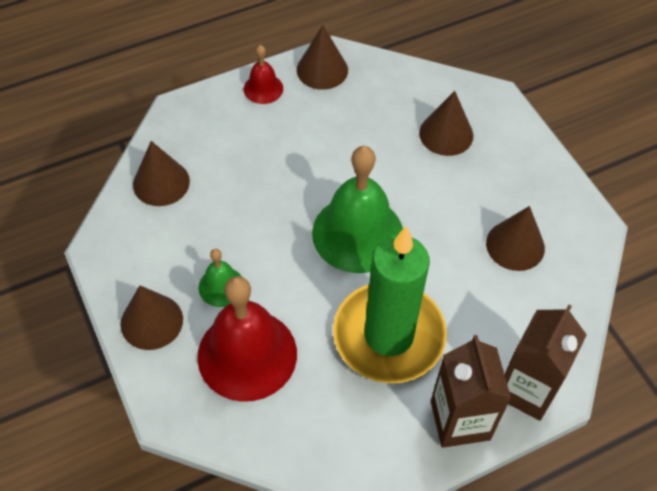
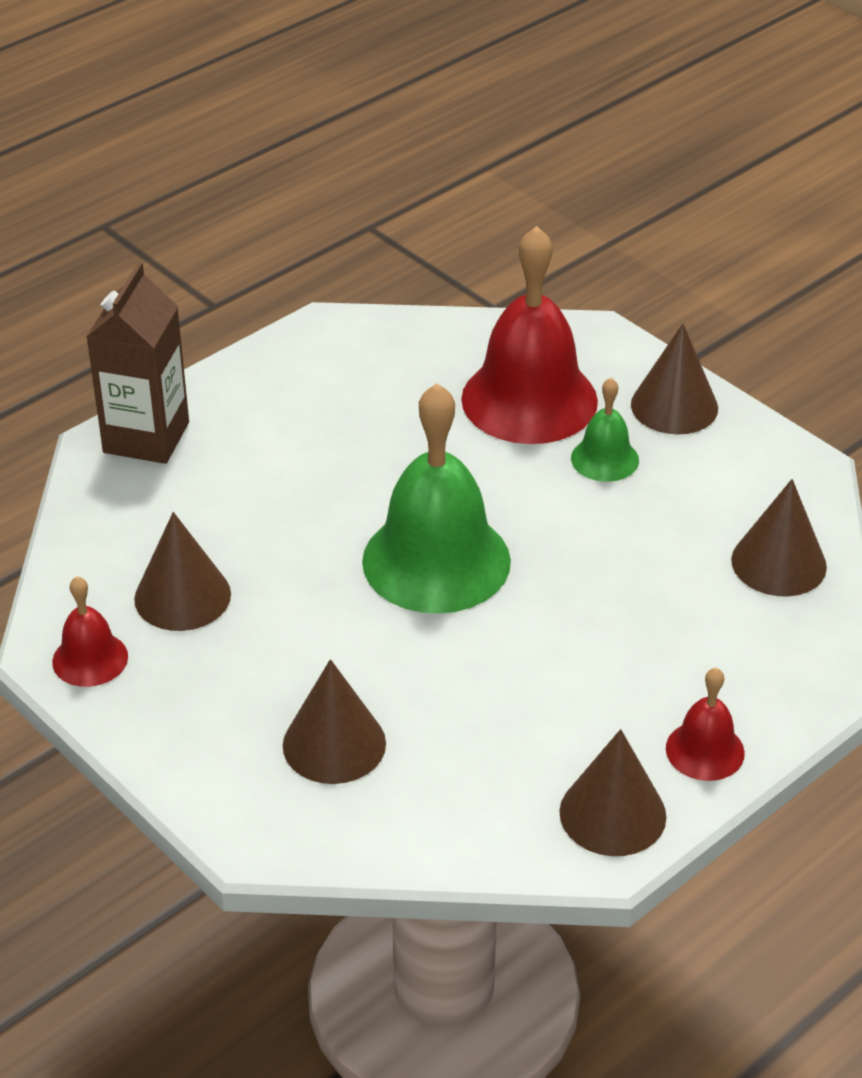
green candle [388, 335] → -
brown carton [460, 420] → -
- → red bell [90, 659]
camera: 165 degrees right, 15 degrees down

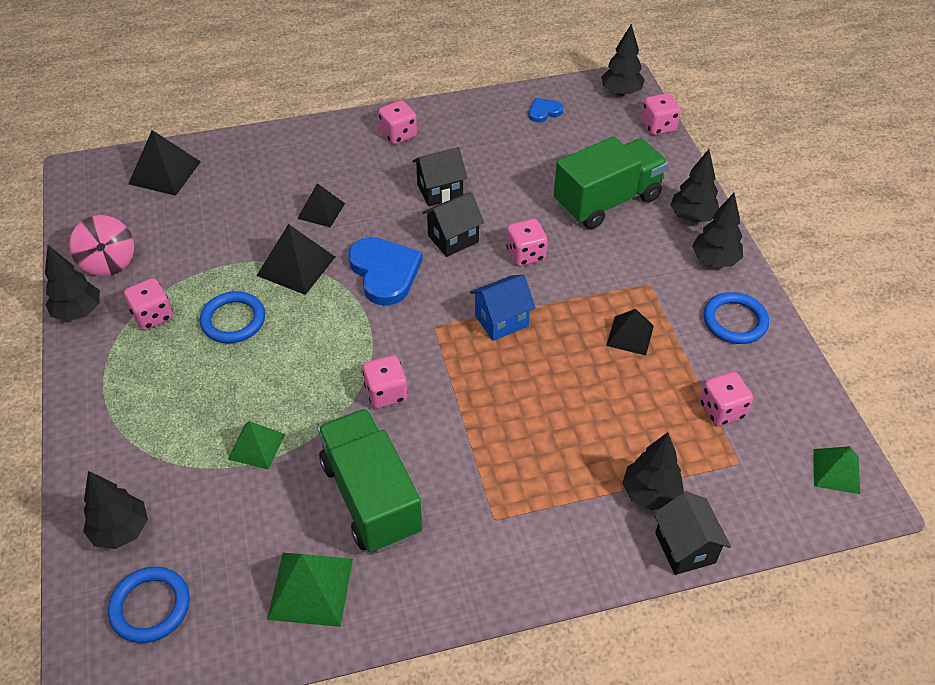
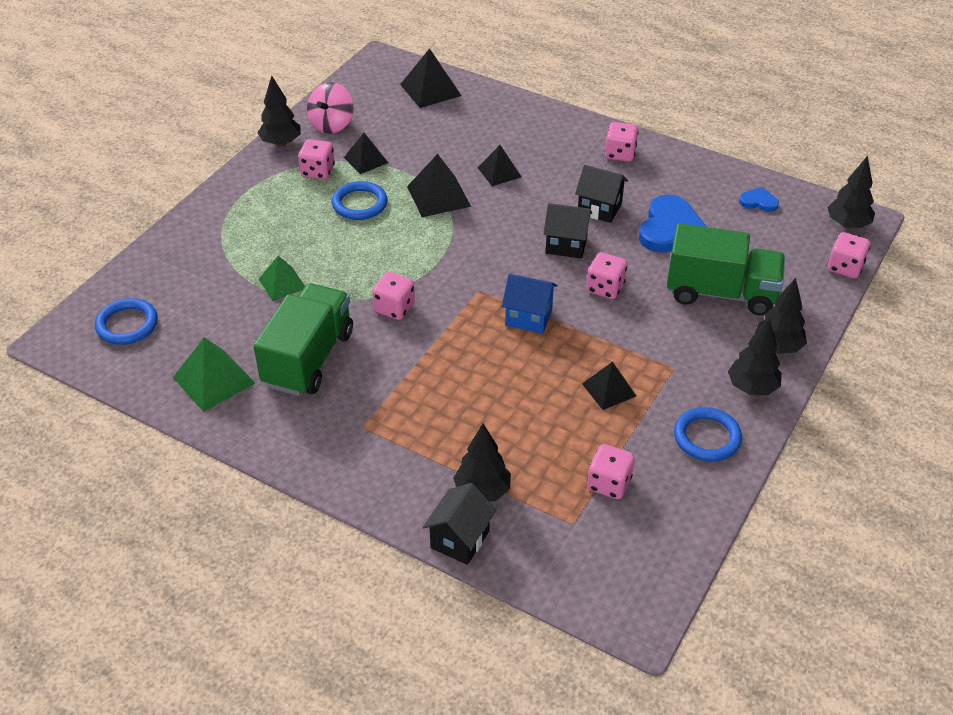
blue heart [384, 272] → blue heart [669, 228], shifted
green pyramid [836, 471] → -
black tree [121, 530] → -
- → black pyramid [366, 160]
camera: 45 degrees right, 5 degrees down

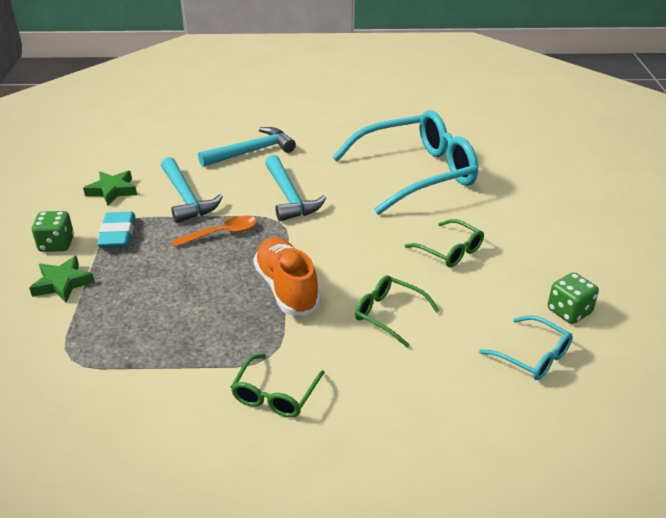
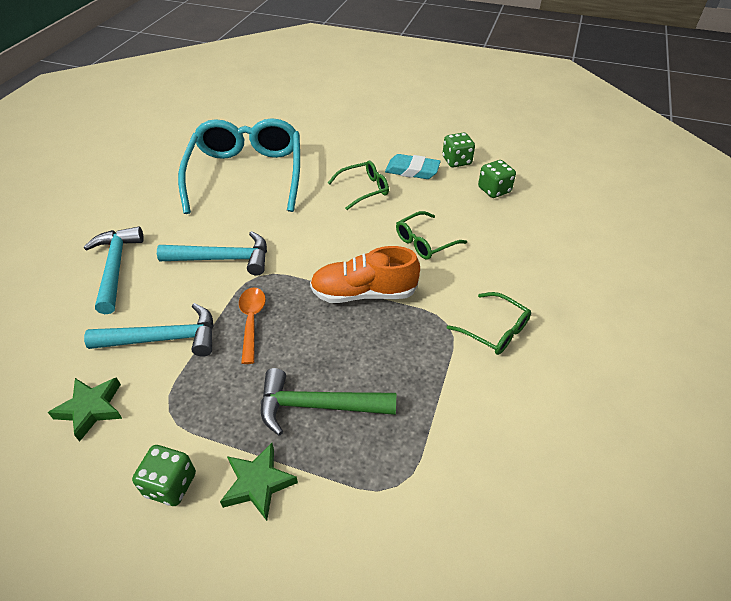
turquoise eraser [118, 234] → turquoise eraser [412, 170], shifted
turquoise glasses [533, 356] → green dice [494, 190]
- → green hammer [317, 406]
camera: 70 degrees left, 10 degrees up

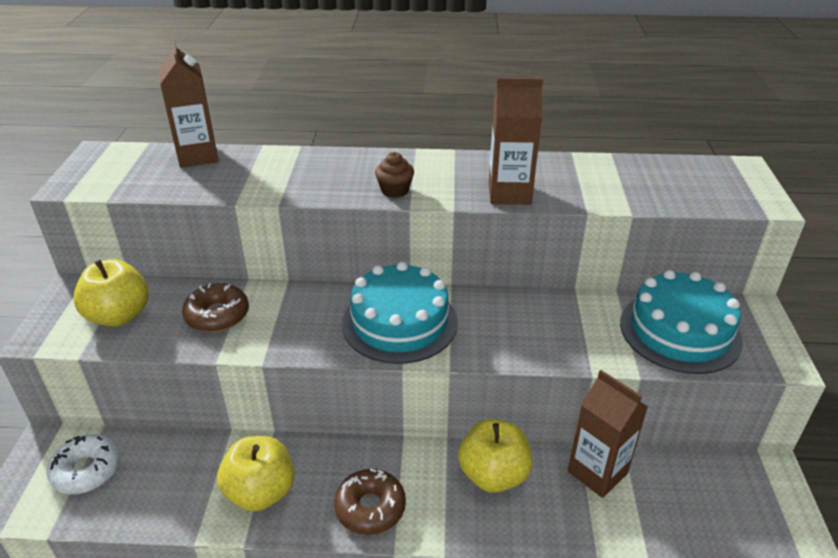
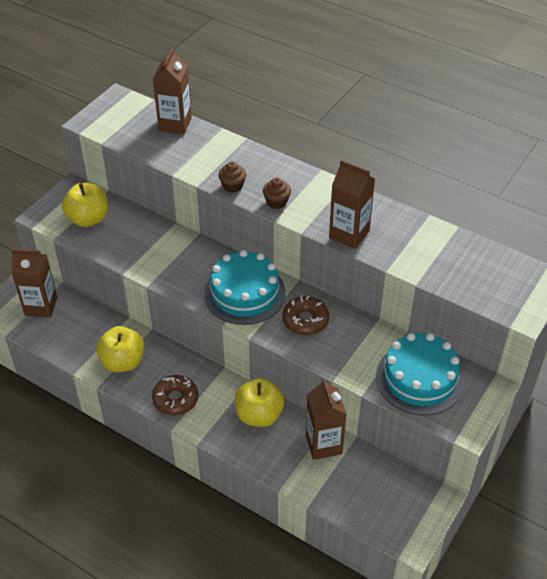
brown donut [217, 315] → brown donut [305, 320], shifted
white donut [87, 470] → brown carton [41, 306]
- → brown cupcake [232, 186]
camera: 30 degrees right, 10 degrees up

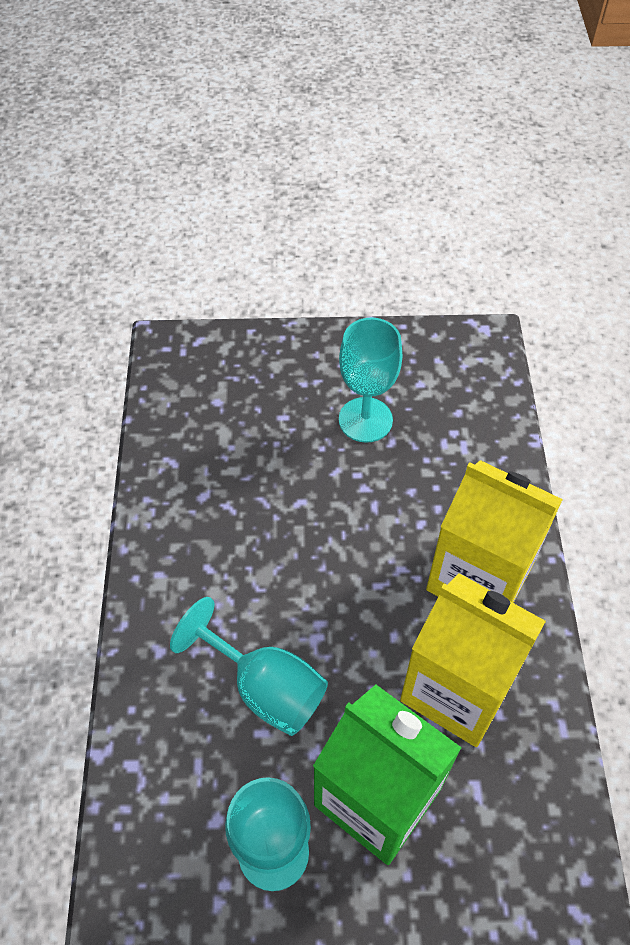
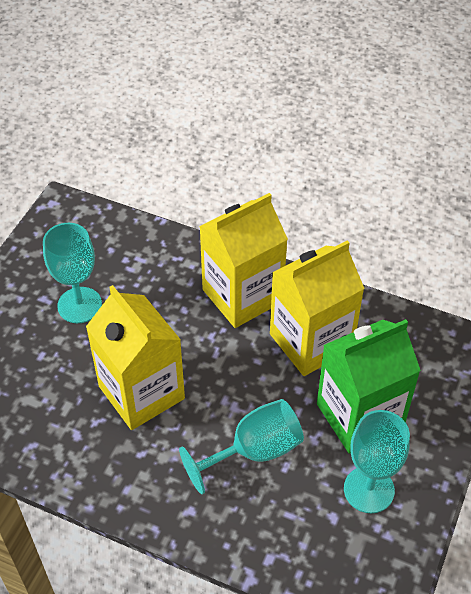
- → yellow carton [141, 392]
camera: 65 degrees left, 5 degrees down

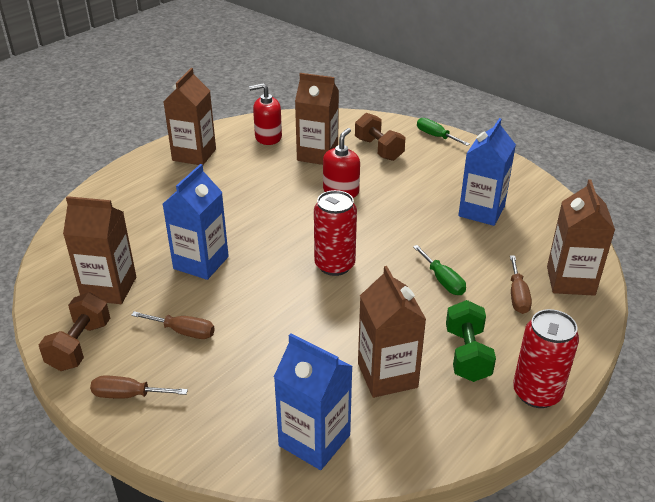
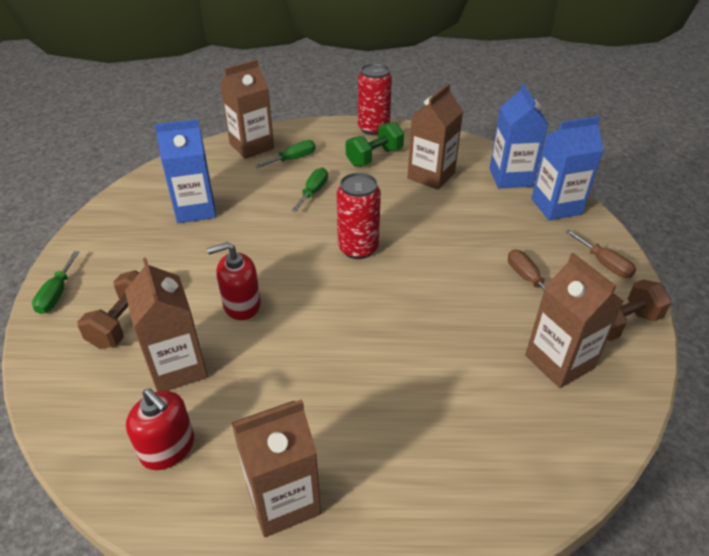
blue carton [201, 262] → blue carton [556, 206], shifted
brown screwdriver [517, 296] → green screwdriver [293, 159]
camera: 130 degrees left, 5 degrees up

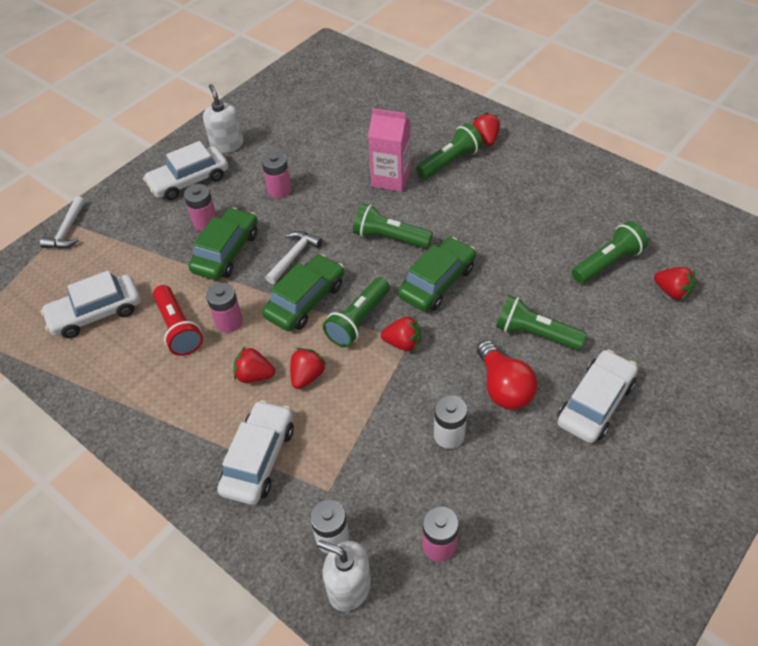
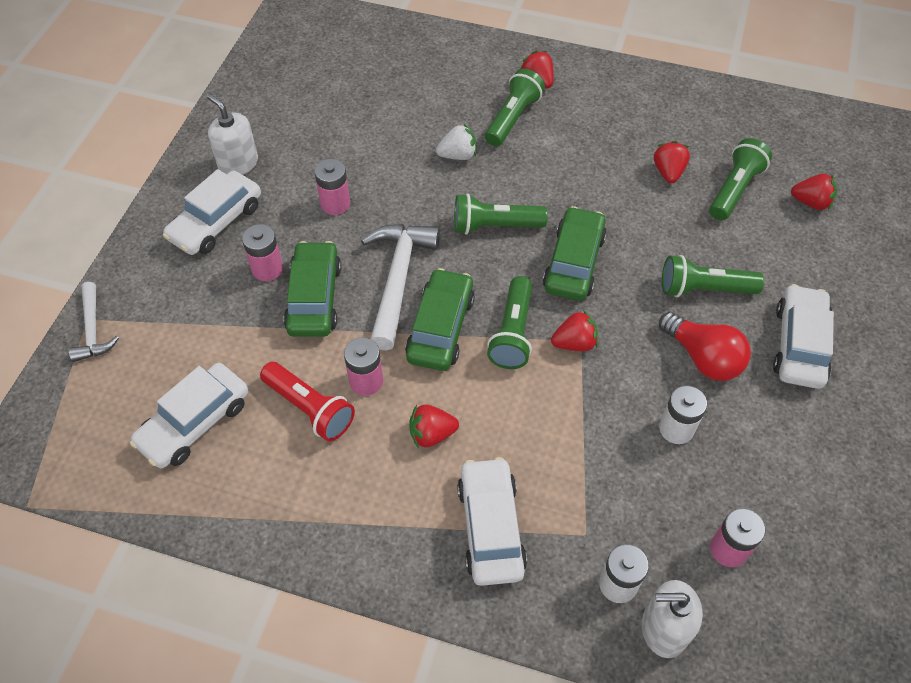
pink carton [391, 178] → white strawberry [458, 155]
white hammer [294, 256] → white hammer [398, 280], x1.71
red strawberry [307, 376] → red strawberry [668, 172], shifted
camera: 25 degrees left, 5 degrees up

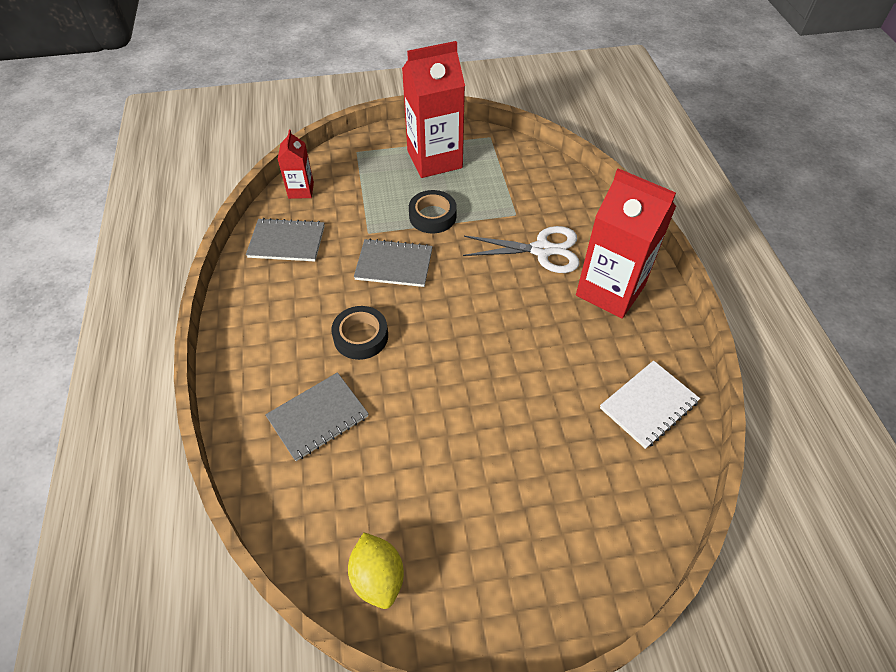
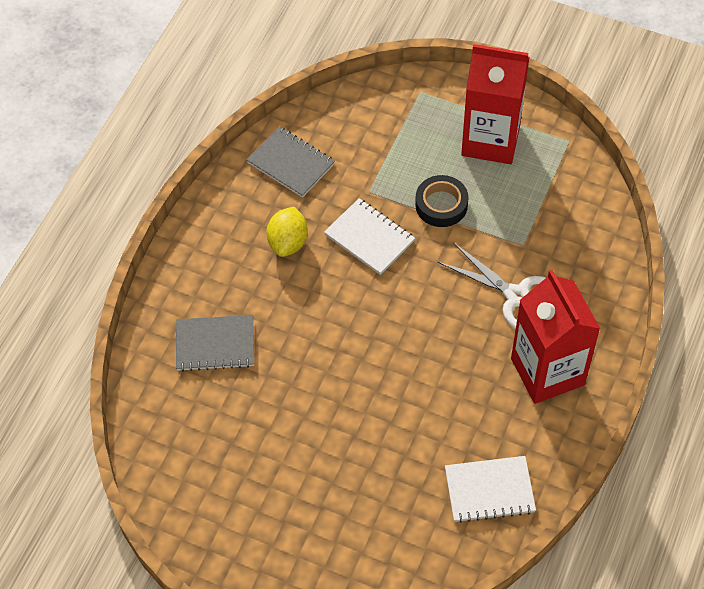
red carton [301, 190] → -
grey notebook [394, 264] → white notebook [369, 238]
black tape [361, 336] → -
yellow lemon [378, 577] → yellow lemon [288, 242], shifted
camera: 35 degrees right, 5 degrees up

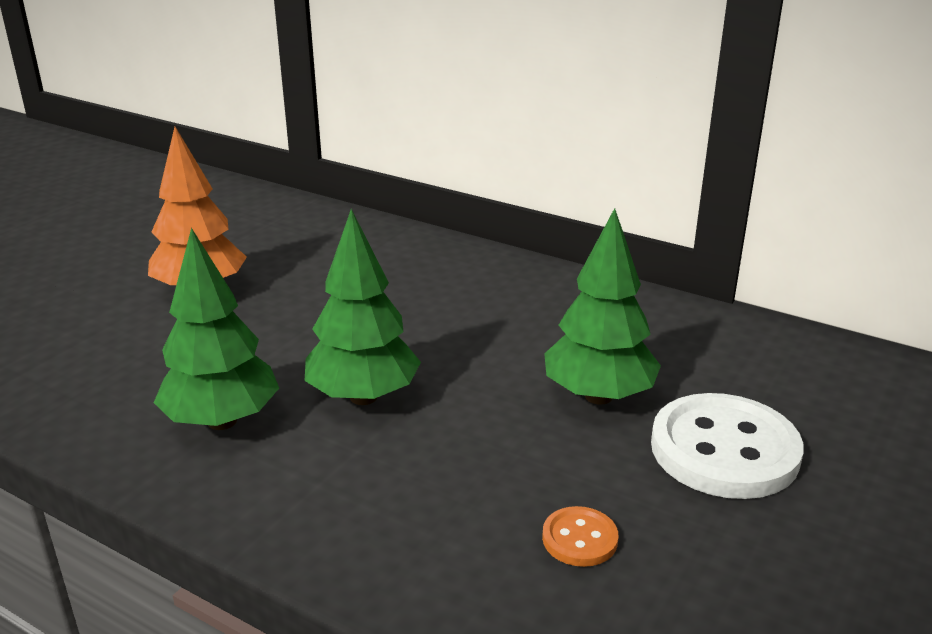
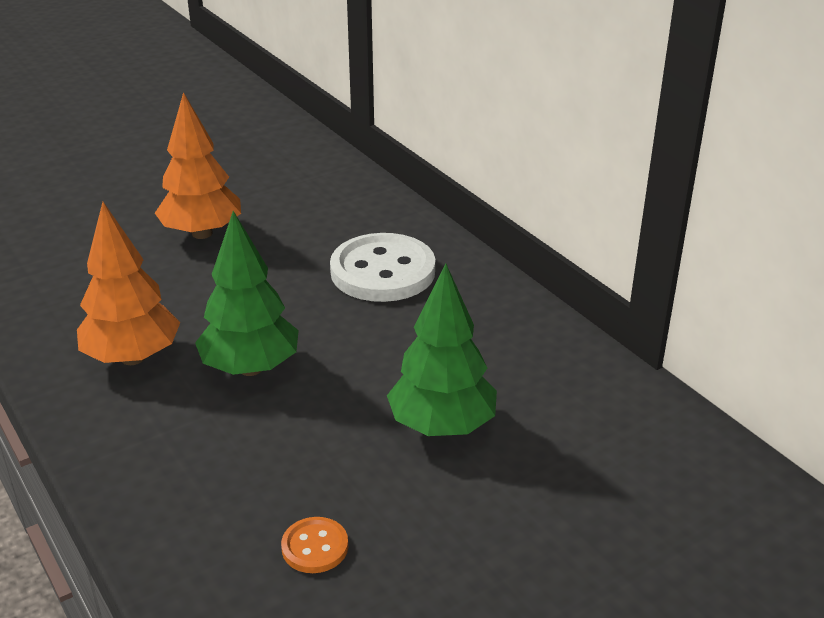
green tree [222, 421] → orange tree [132, 358]
white button [724, 450] → white button [383, 271], shifted
camera: 25 degrees right, 5 degrees up

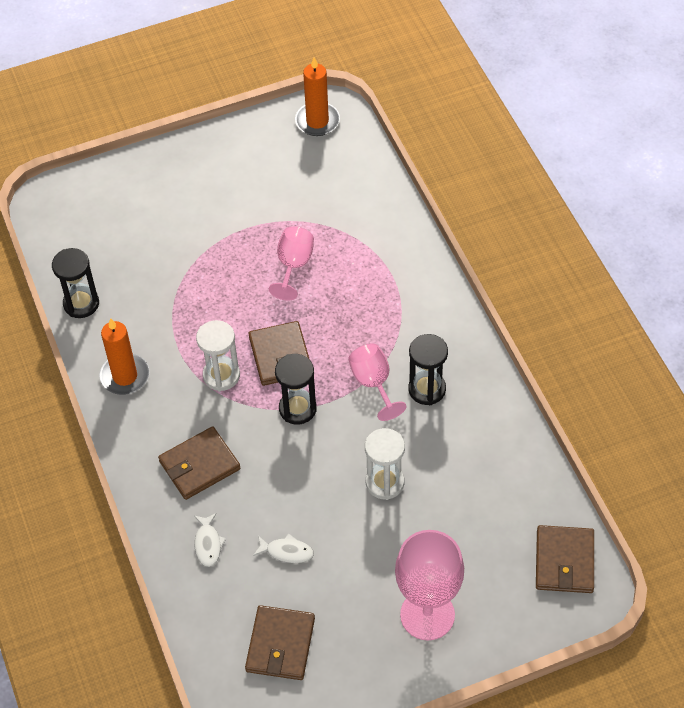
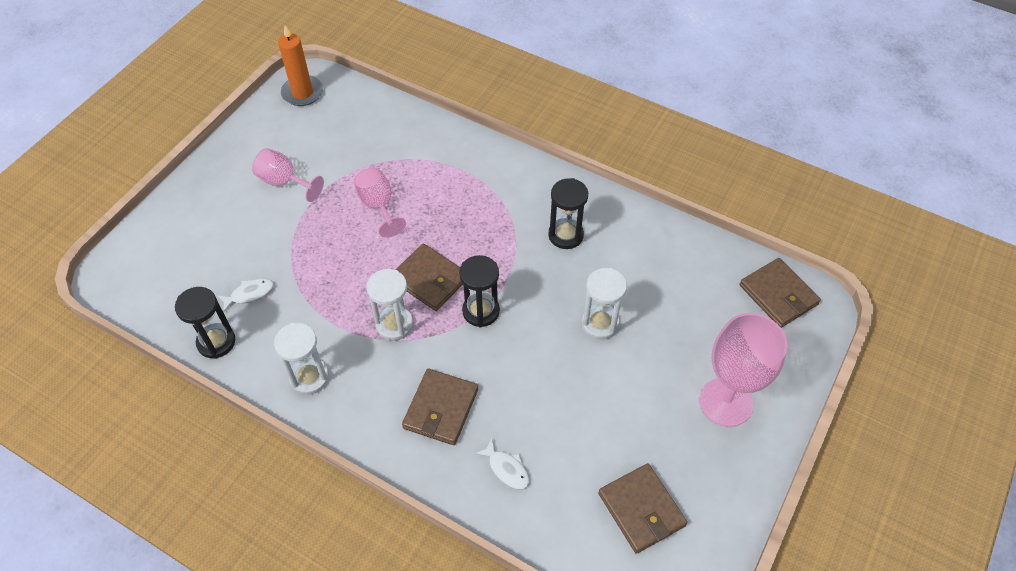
orange candle [125, 376] → white hourglass [309, 377]
pink goblet [373, 383] → pink goblet [284, 182], shifted
white fish [286, 552] → white fish [249, 294], shifted
camera: 40 degrees left, 0 degrees up

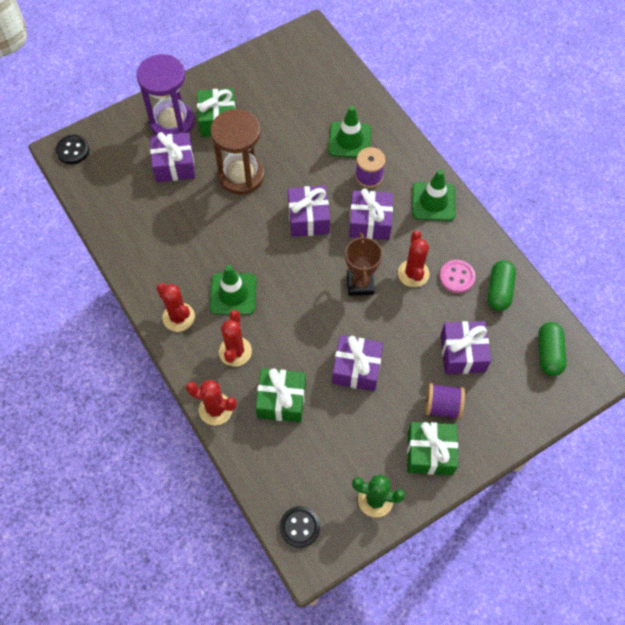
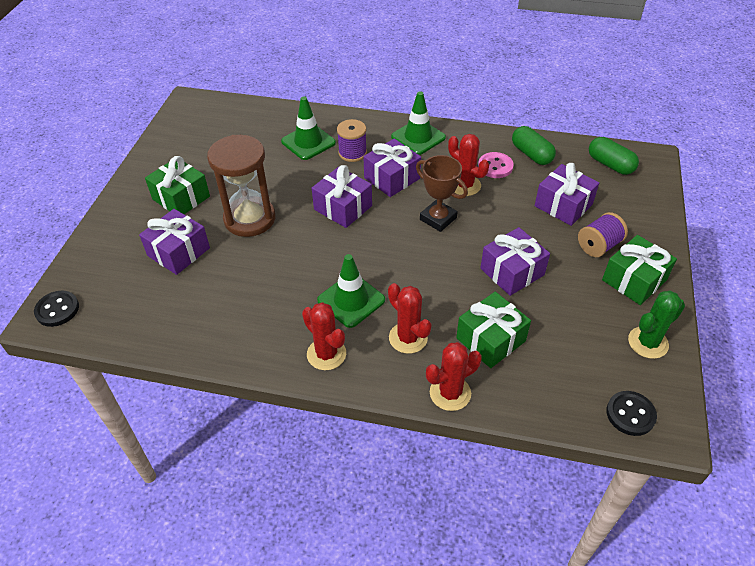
purple hourglass [172, 122] → -
red cactus [178, 317] → red cactus [326, 354], 45 degrees clockwise
camera: 45 degrees left, 15 degrees down

